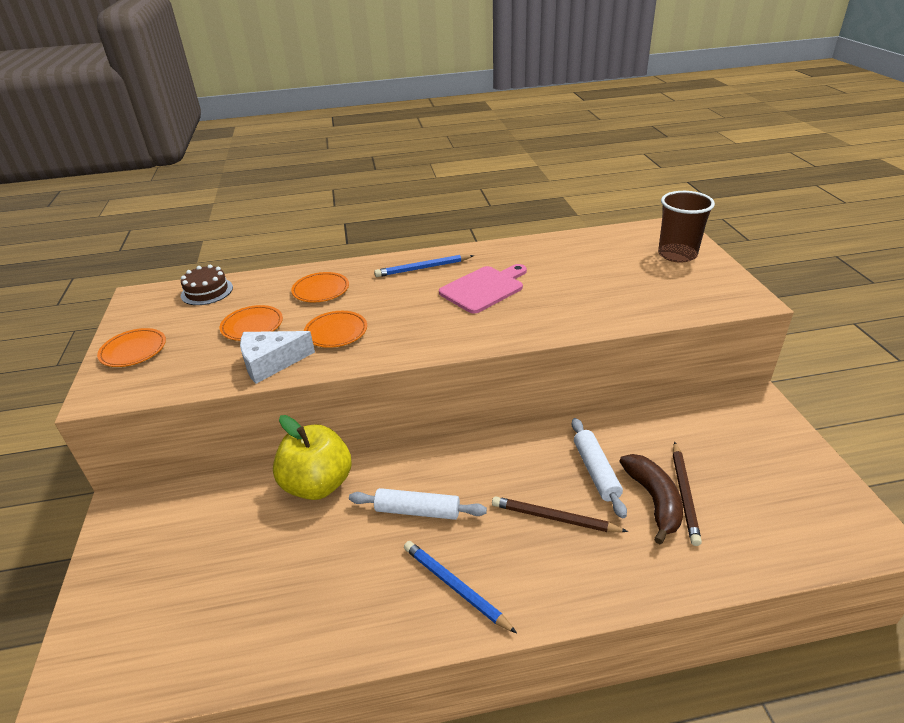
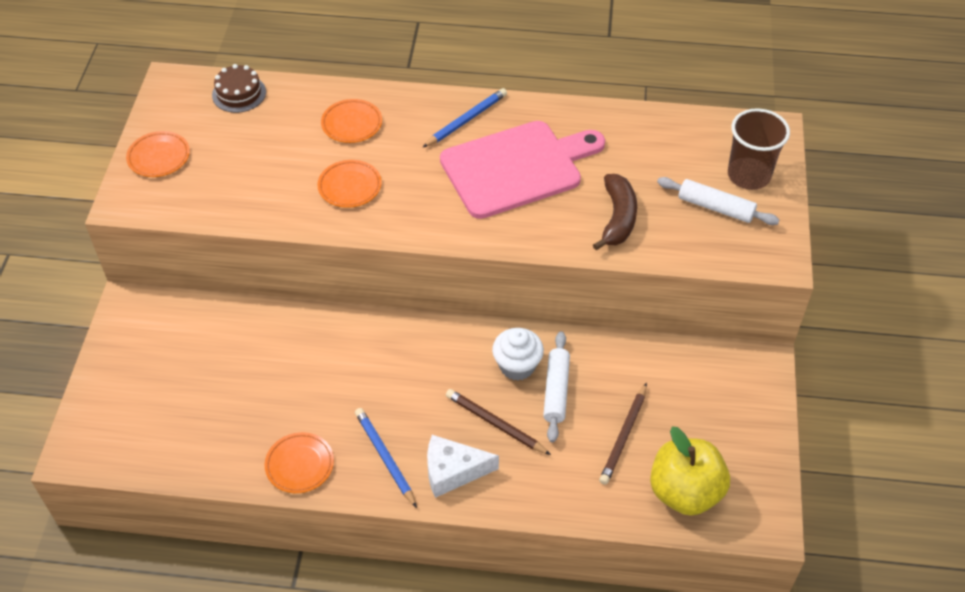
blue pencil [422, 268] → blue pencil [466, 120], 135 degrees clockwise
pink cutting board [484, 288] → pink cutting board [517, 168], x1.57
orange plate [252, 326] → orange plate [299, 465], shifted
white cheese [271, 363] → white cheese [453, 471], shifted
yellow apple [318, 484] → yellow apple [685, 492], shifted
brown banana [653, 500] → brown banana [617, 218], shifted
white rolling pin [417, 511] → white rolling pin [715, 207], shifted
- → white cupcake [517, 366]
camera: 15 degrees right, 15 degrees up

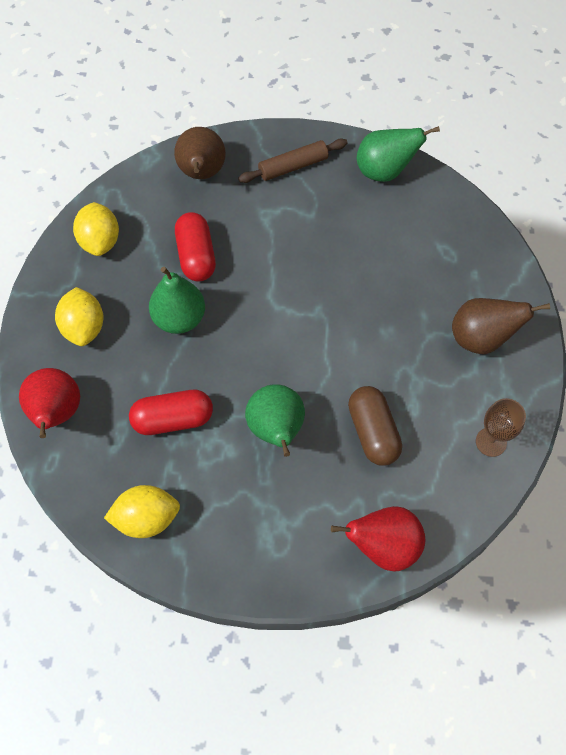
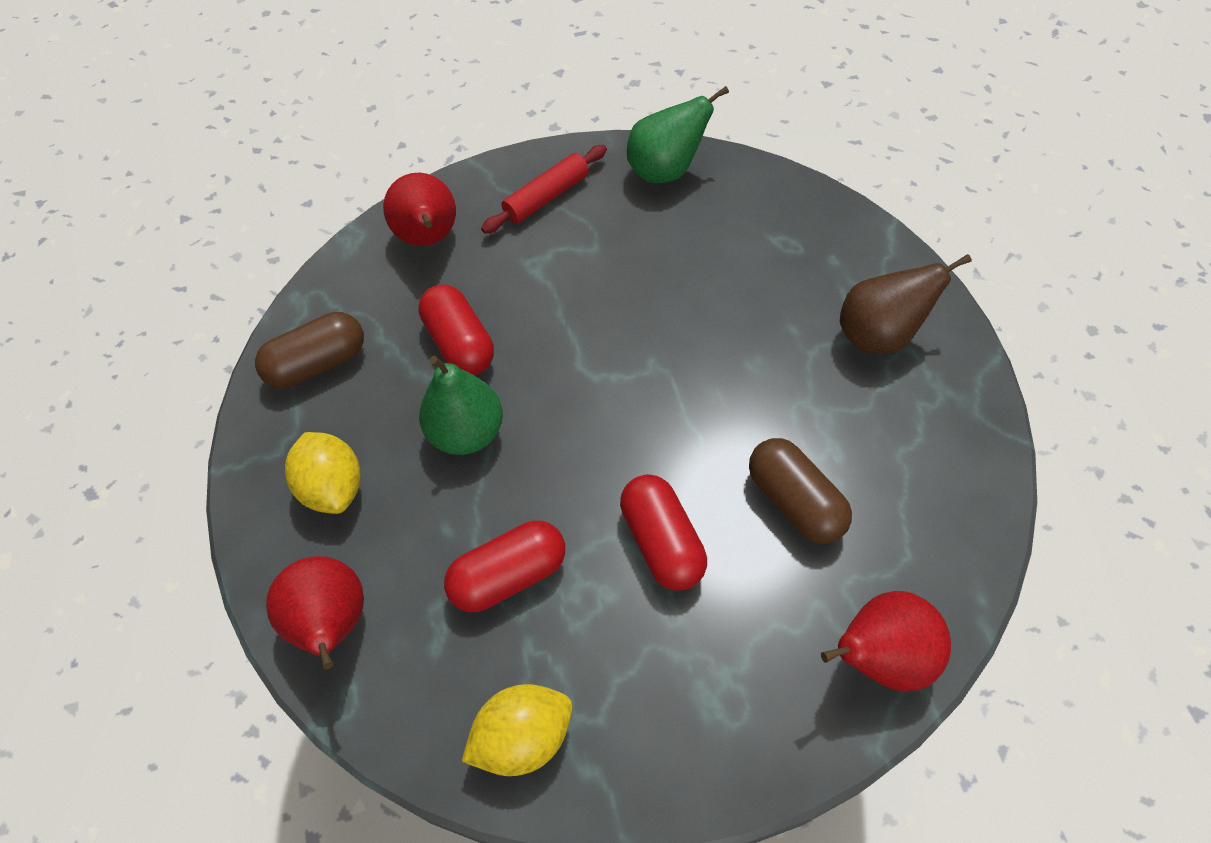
brown pear [202, 173] → red pear [429, 238]
brown rolling pin [293, 167] → red rolling pin [547, 197]
yellow lemon [100, 241] → brown capsule [318, 364]
green pear [276, 430] → red capsule [662, 542]
brown goblet [491, 442] → -
camera: 15 degrees left, 5 degrees down

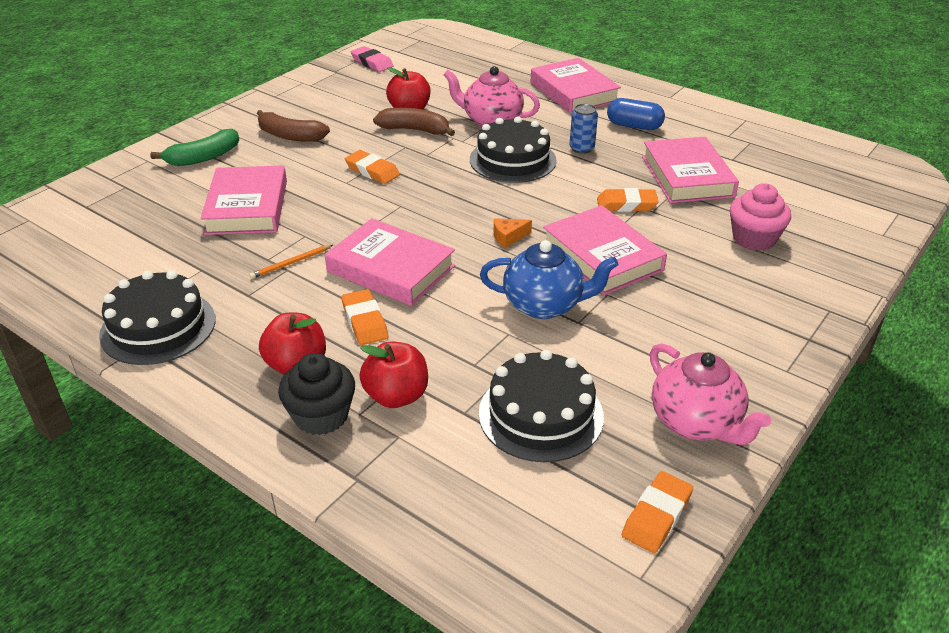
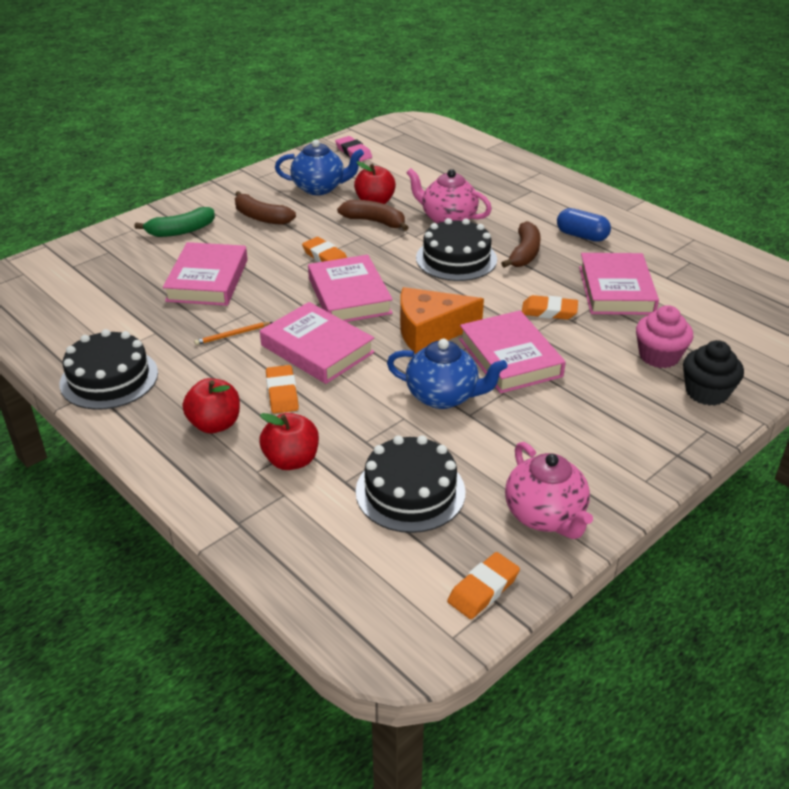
pink book [573, 92] → pink book [349, 296], shifted
blue can [581, 148] → brown banana [524, 253]
orange cheese [508, 237] → orange cheese [430, 331], x2.36
black cupcake [321, 416] → black cupcake [706, 392], shifted
- → blue teapot [320, 188]
camera: 10 degrees right, 0 degrees up

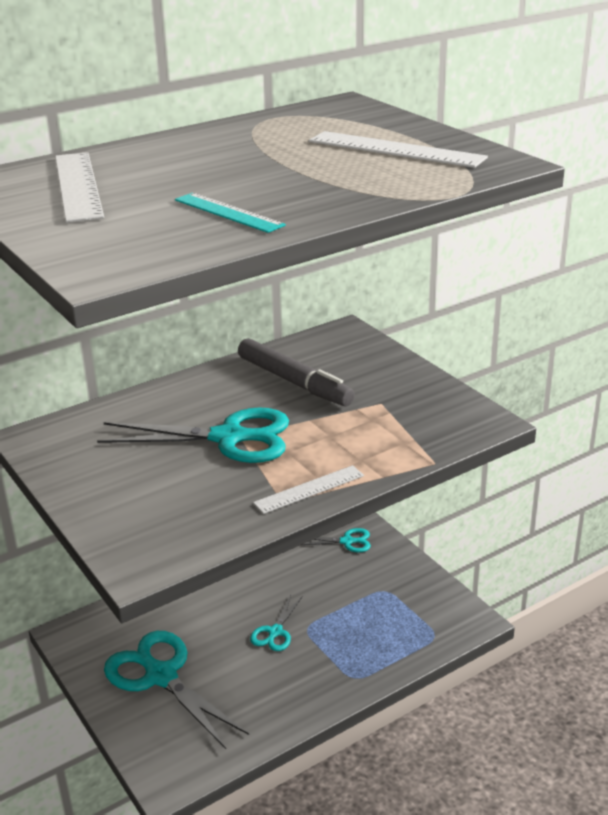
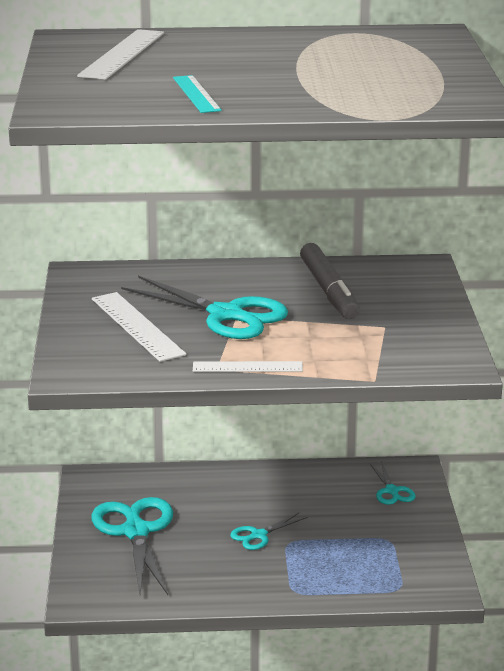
white ruler [395, 149] → white ruler [137, 326], shifted
turquoise scissors [347, 541] → turquoise scissors [392, 491], 45 degrees clockwise
camera: 30 degrees right, 5 degrees down

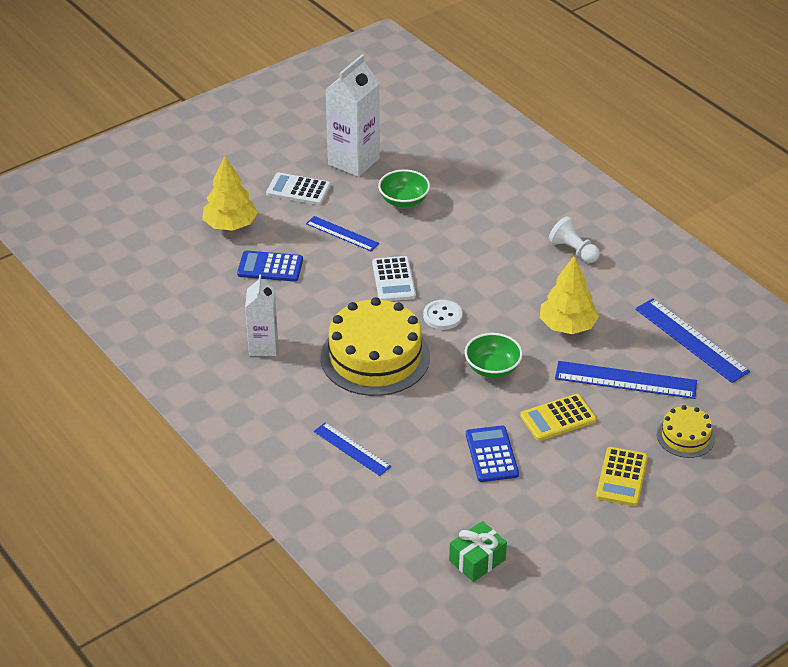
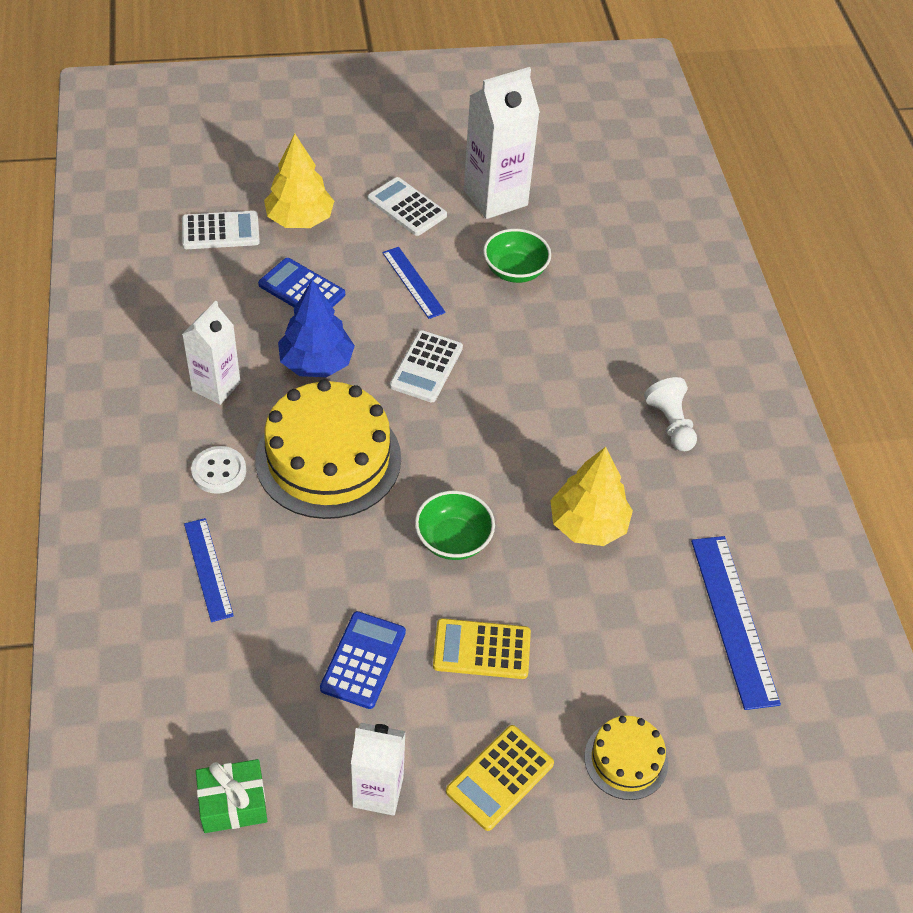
white button [442, 316] → white button [219, 471], shifted
blue ruler [625, 380] → -
- → white calculator [220, 231]
- → blue tree [316, 363]
- → white carton [378, 791]
camera: 25 degrees right, 10 degrees up

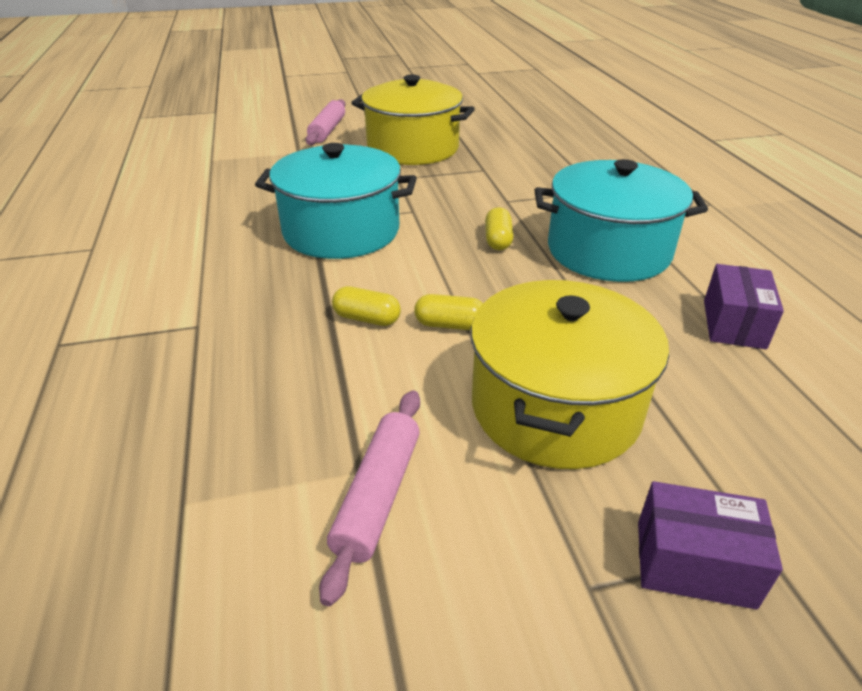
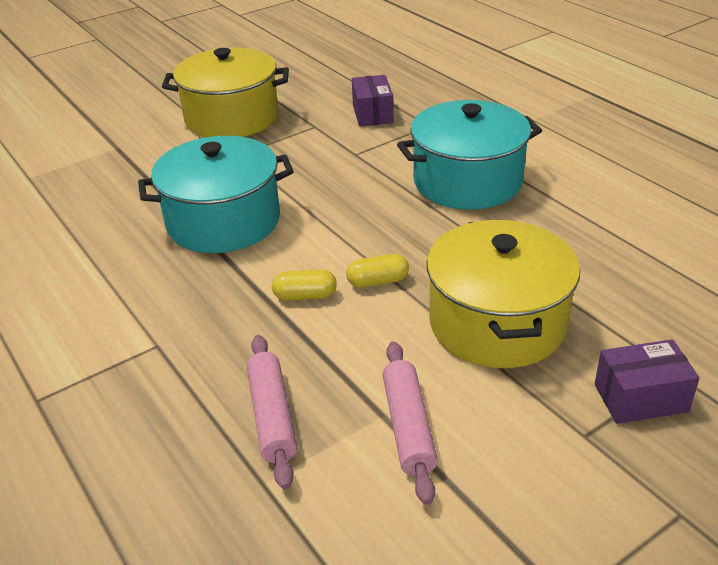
pink rolling pin [327, 130] → pink rolling pin [272, 416], shifted
yellow capsule [498, 240] → -
purple box [734, 324] → purple box [372, 114], shifted
camera: 20 degrees left, 0 degrees up

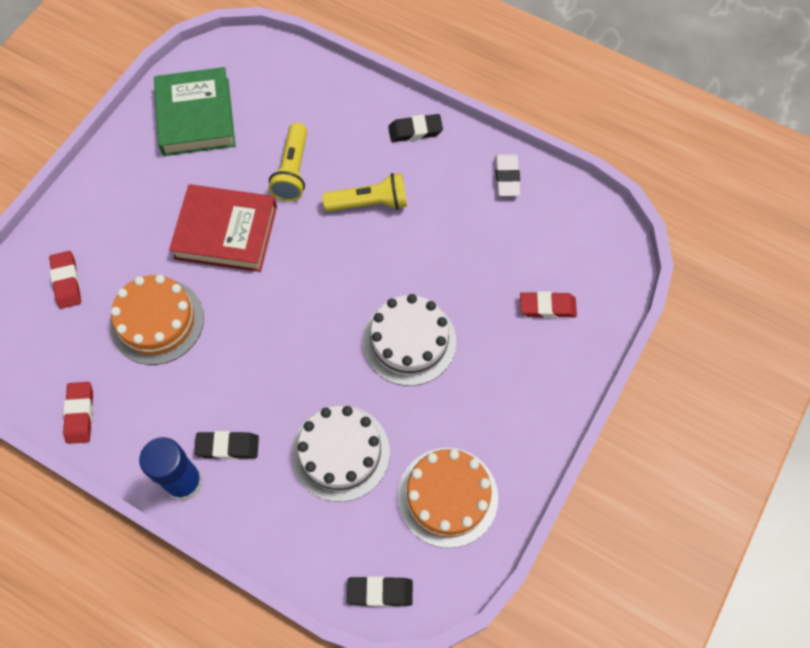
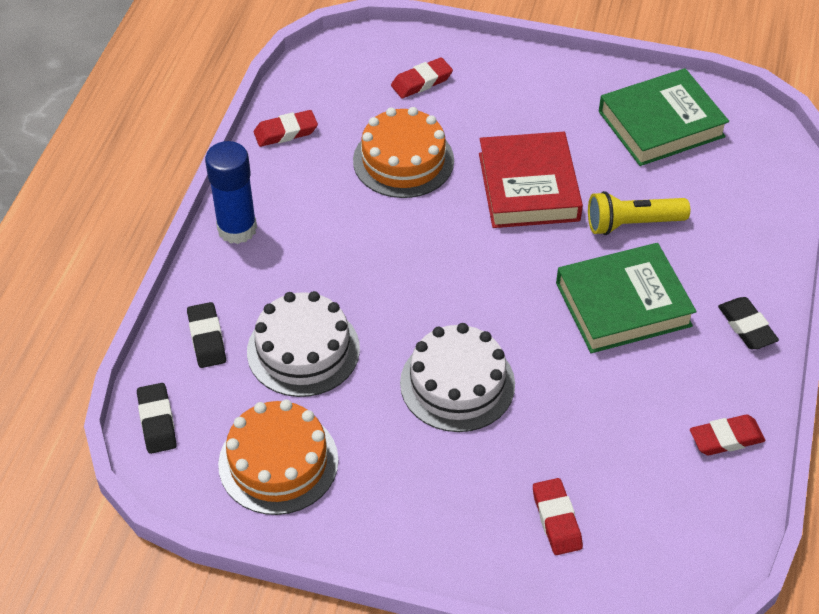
white eraser [507, 177] → red eraser [726, 438]
yellow flashlight [369, 203] → green book [623, 304]
black eraser [227, 446] → black eraser [207, 338], shifted
camera: 75 degrees right, 15 degrees down

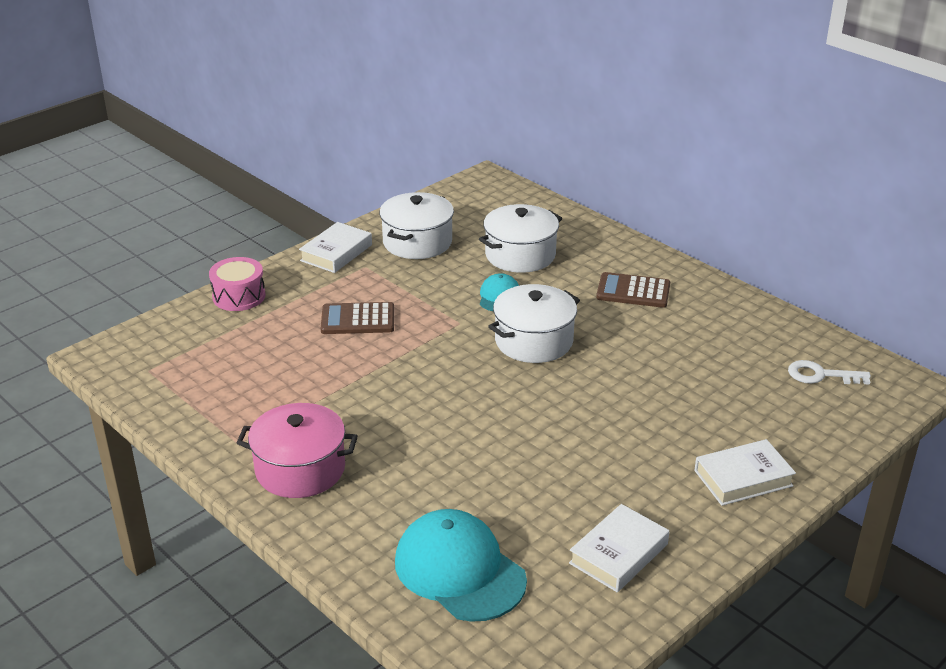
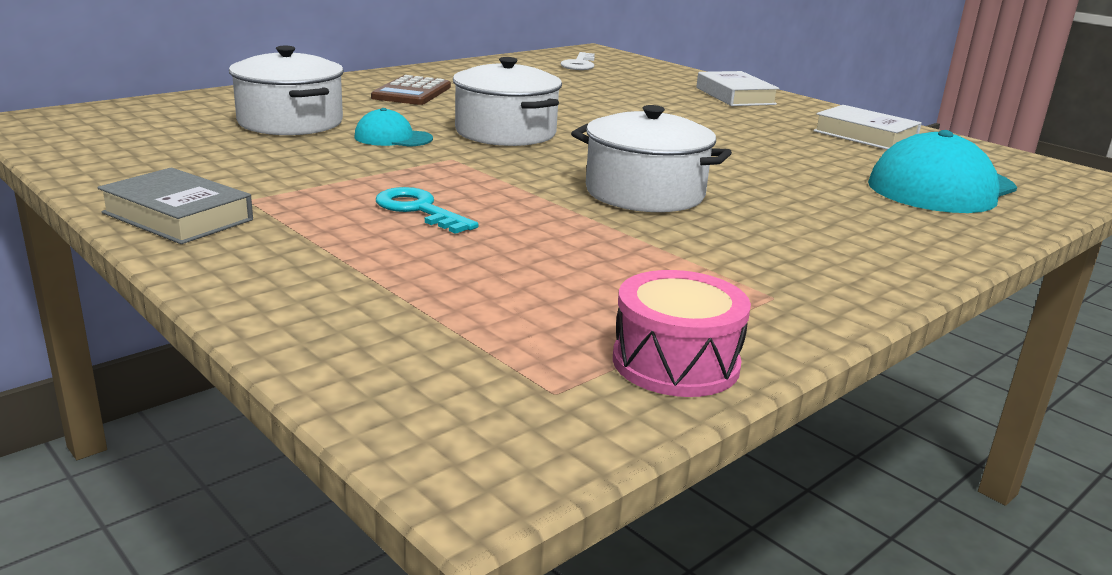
white pot [417, 242] → white pot [644, 193], shifted
white book [336, 253] → grey book [178, 216]
pink drum [239, 296] → pink drum [675, 363], shifted
brown calculator [358, 319] → turquoise key [419, 210]
pink pot [300, 469] → -
camera: 90 degrees left, 10 degrees down

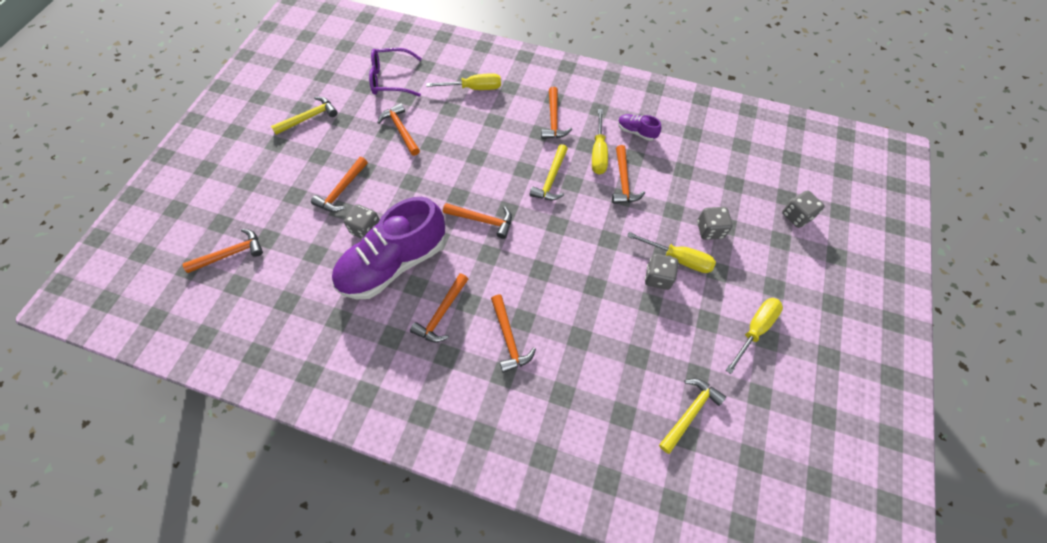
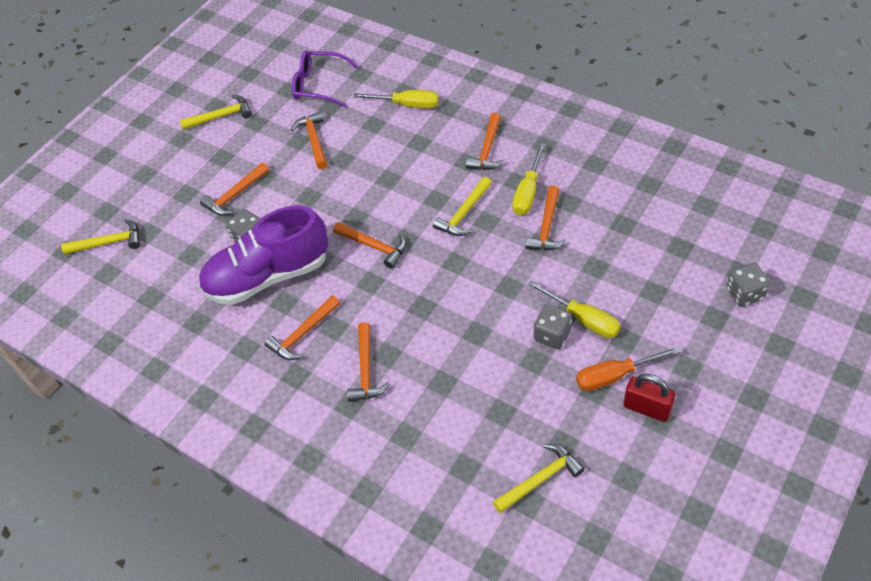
purple shoe [636, 132] → -
grey dice [710, 230] → -
orange hammer [231, 254] → yellow hammer [109, 242]
yellow screwdriver [754, 329] → red padlock [647, 408]
- → orange screwdriver [615, 376]
camera: 20 degrees right, 10 degrees down

